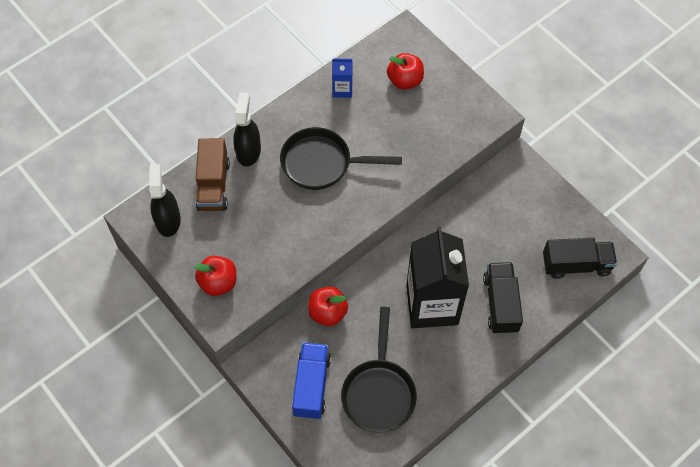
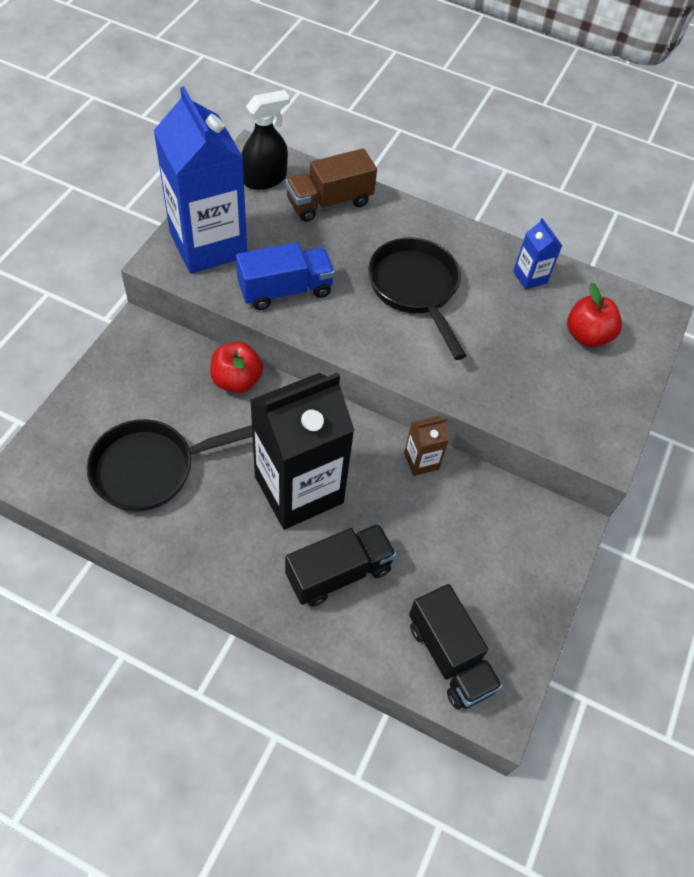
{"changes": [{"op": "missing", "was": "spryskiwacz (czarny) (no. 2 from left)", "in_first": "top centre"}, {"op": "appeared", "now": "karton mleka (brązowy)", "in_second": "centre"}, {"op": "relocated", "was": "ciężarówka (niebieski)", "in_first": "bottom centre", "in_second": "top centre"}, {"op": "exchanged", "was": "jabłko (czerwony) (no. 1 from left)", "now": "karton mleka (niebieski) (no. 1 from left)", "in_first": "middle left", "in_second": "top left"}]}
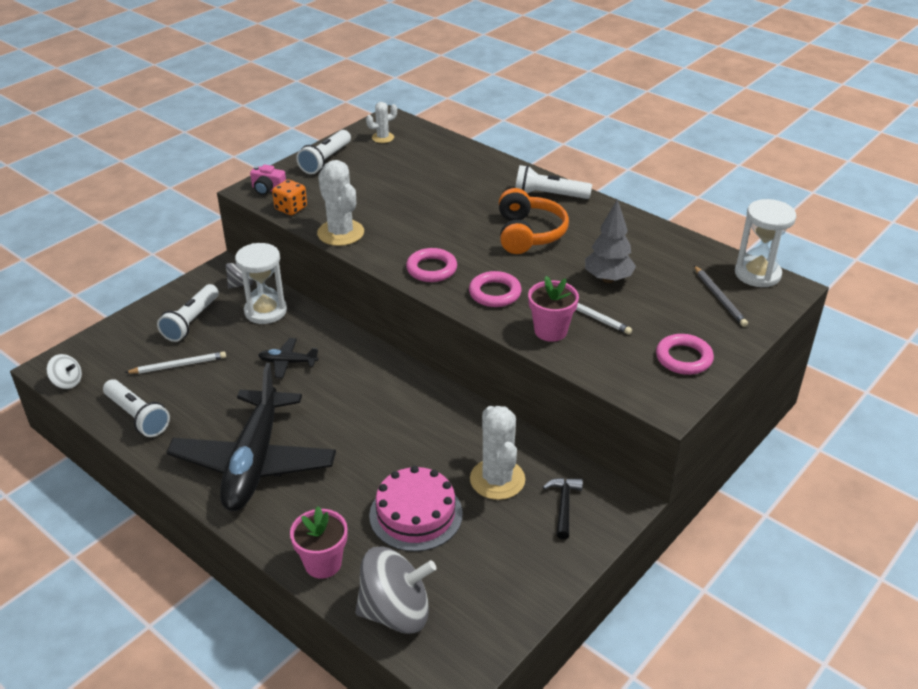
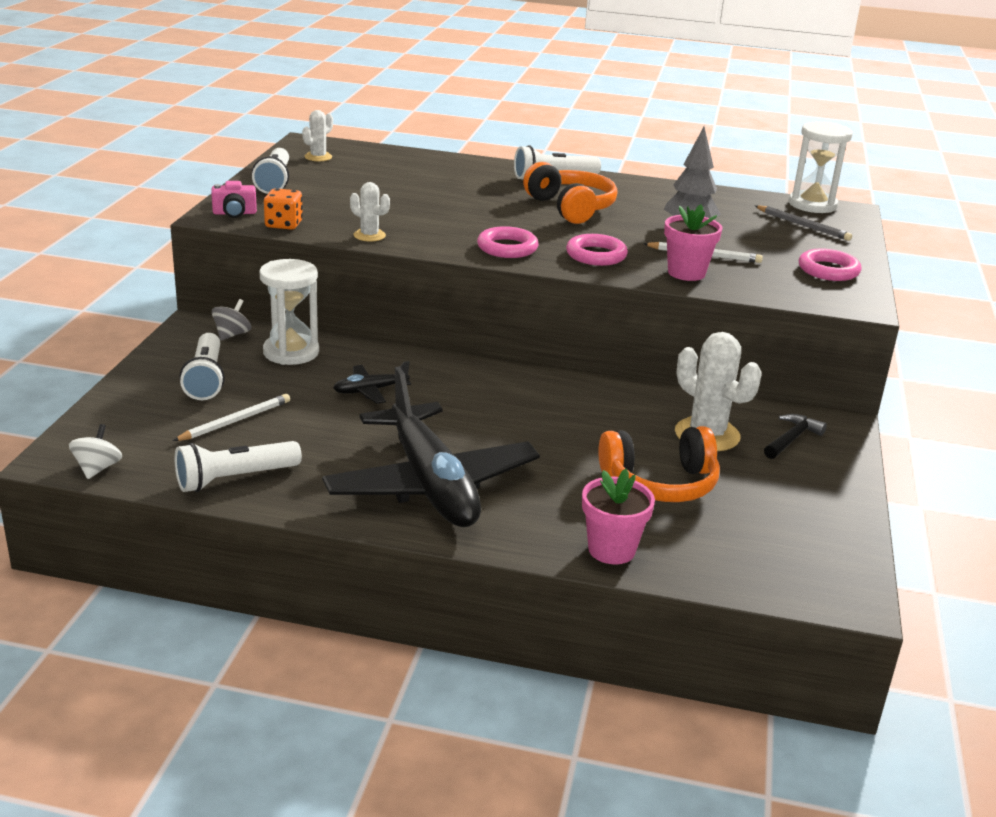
{"changes": [{"op": "missing", "was": "bączek (szary) (no. 2 from left)", "in_first": "bottom centre"}, {"op": "exchanged", "was": "tort (różowy)", "now": "słuchawki (pomarańczowy) (no. 2 from left)", "in_first": "bottom centre", "in_second": "centre"}, {"op": "spun", "was": "bączek (biały)", "in_first": "middle left", "in_second": "middle left", "clockwise": -75}, {"op": "spun", "was": "latarka (biały) (no. 1 from left in the first image)", "in_first": "middle left", "in_second": "middle left", "clockwise": 135}, {"op": "spun", "was": "młotek (czarny)", "in_first": "bottom centre", "in_second": "middle right", "clockwise": 60}, {"op": "size", "was": "kaktus (biały) (no. 1 from left in the first image)", "in_first": "top centre", "in_second": "top centre", "ratio": 0.55}]}
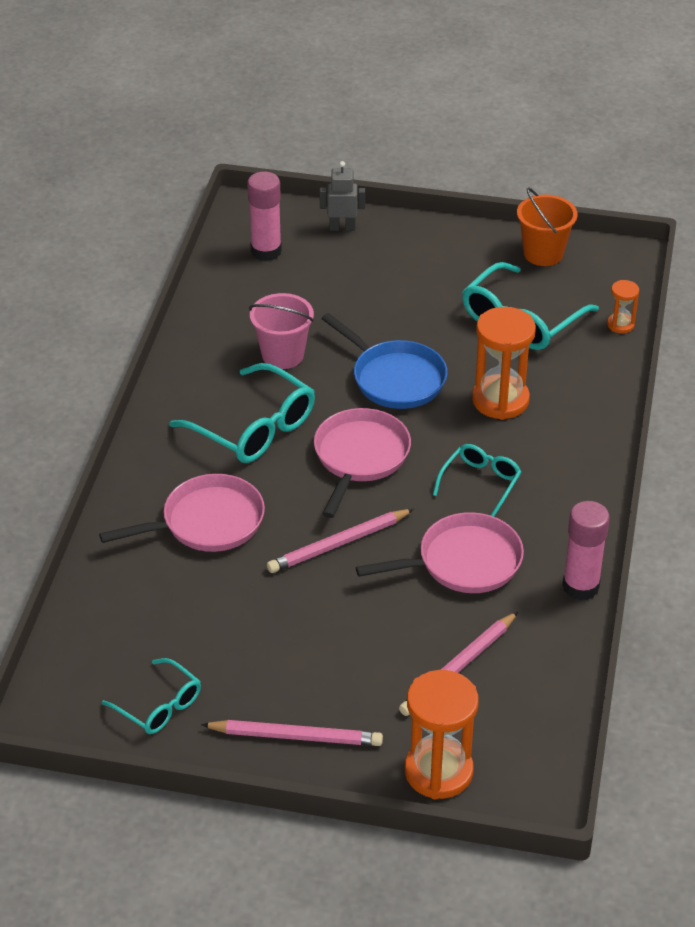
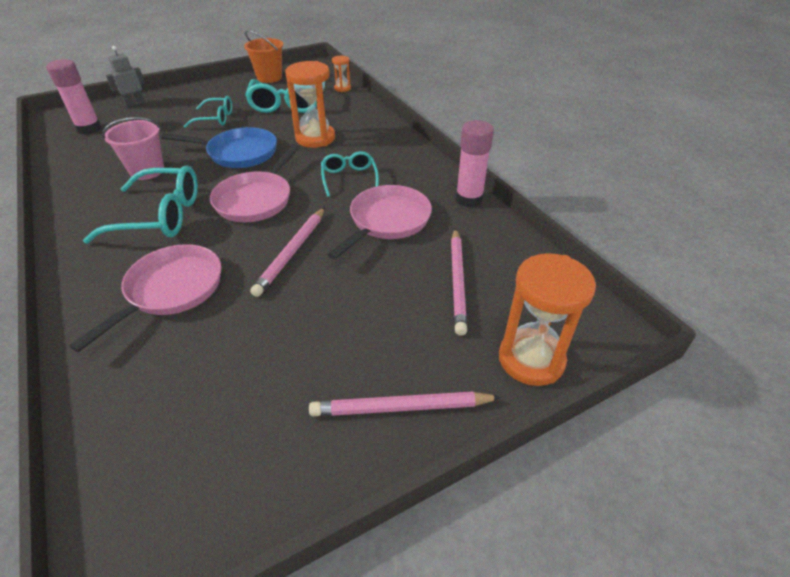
{"changes": [{"op": "relocated", "was": "okulary (turkusowy) (no. 1 from left in the first image)", "now": "okulary (turkusowy) (no. 2 from left)", "in_first": "bottom left", "in_second": "top left"}, {"op": "spun", "was": "ołówek (różowy) (no. 1 from left in the first image)", "in_first": "bottom centre", "in_second": "bottom centre", "clockwise": -150}, {"op": "spun", "was": "patelnia (różowy) (no. 2 from left)", "in_first": "centre", "in_second": "top left", "clockwise": -135}]}
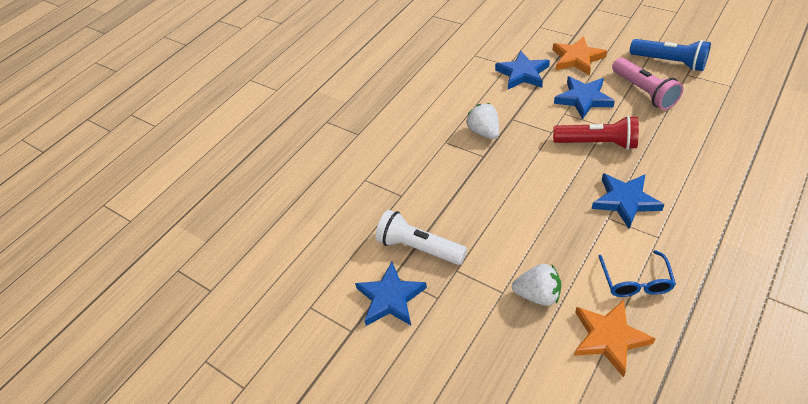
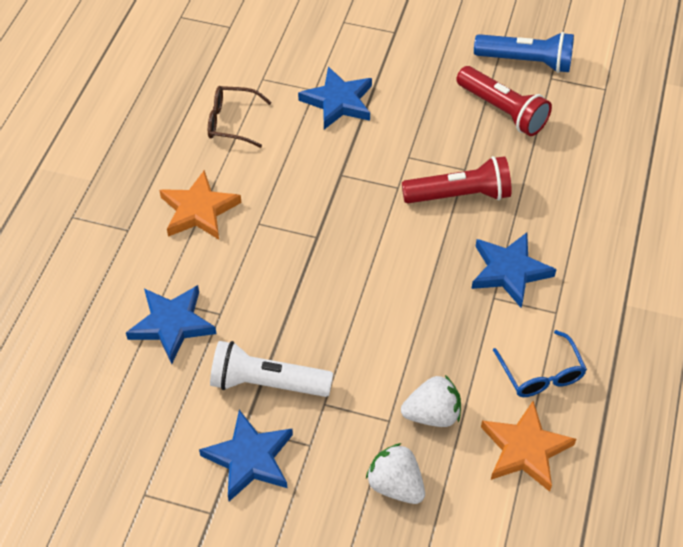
{"changes": [{"op": "appeared", "now": "okulary (brązowy)", "in_second": "top centre"}, {"op": "relocated", "was": "truskawka (biały) (no. 1 from left)", "in_first": "top centre", "in_second": "bottom centre"}, {"op": "relocated", "was": "gwiazda (pomarańczowy) (no. 1 from left)", "in_first": "top right", "in_second": "middle left"}, {"op": "relocated", "was": "gwiazda (niebieski) (no. 3 from left in the first image)", "now": "gwiazda (niebieski) (no. 1 from left)", "in_first": "top right", "in_second": "middle left"}, {"op": "colour", "was": "latarka (różowy)", "now": "latarka (czerwony) (no. 2 from left)", "in_first": "top right", "in_second": "top right"}]}
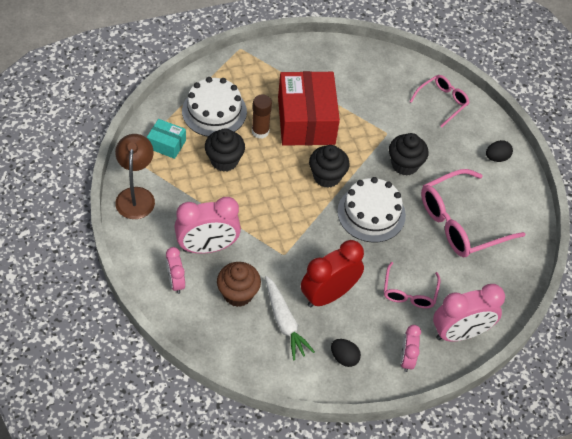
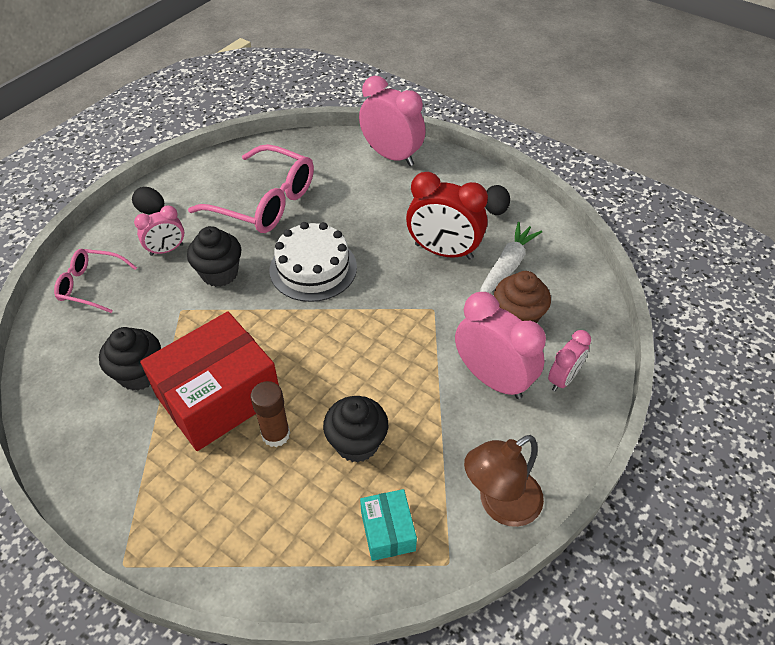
{"changes": [{"op": "missing", "was": "tort (biały) (no. 1 from left)", "in_first": "top centre"}, {"op": "missing", "was": "okulary (różowy) (no. 1 from left)", "in_first": "middle right"}, {"op": "relocated", "was": "muffinka (czarny) (no. 2 from left in the first image)", "now": "muffinka (czarny) (no. 1 from left)", "in_first": "centre", "in_second": "middle left"}, {"op": "relocated", "was": "budzik (różowy) (no. 3 from left in the first image)", "now": "budzik (różowy) (no. 1 from left)", "in_first": "bottom right", "in_second": "middle left"}]}
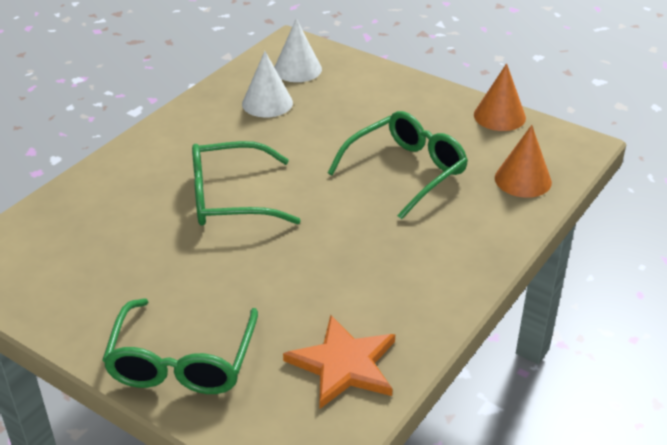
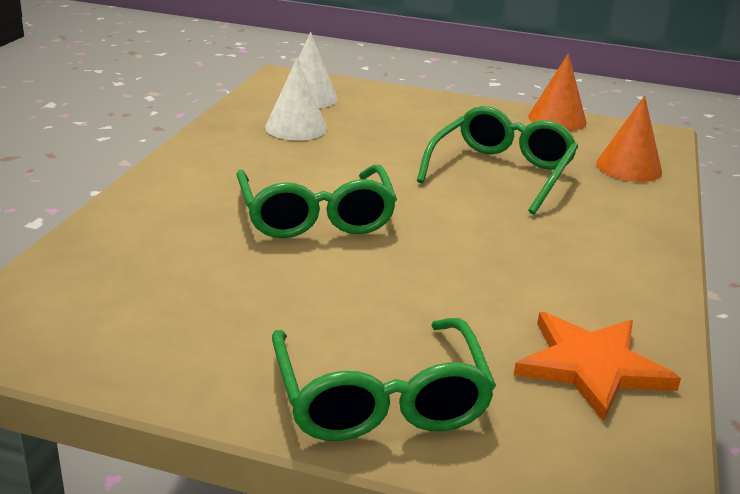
{"changes": [{"op": "spun", "was": "okulary (zielony) (no. 2 from left in the first image)", "in_first": "centre", "in_second": "centre", "clockwise": -75}]}
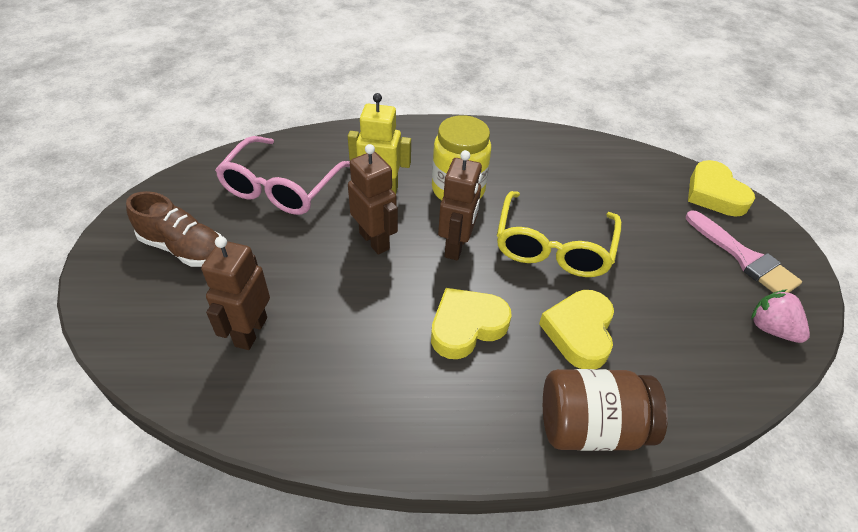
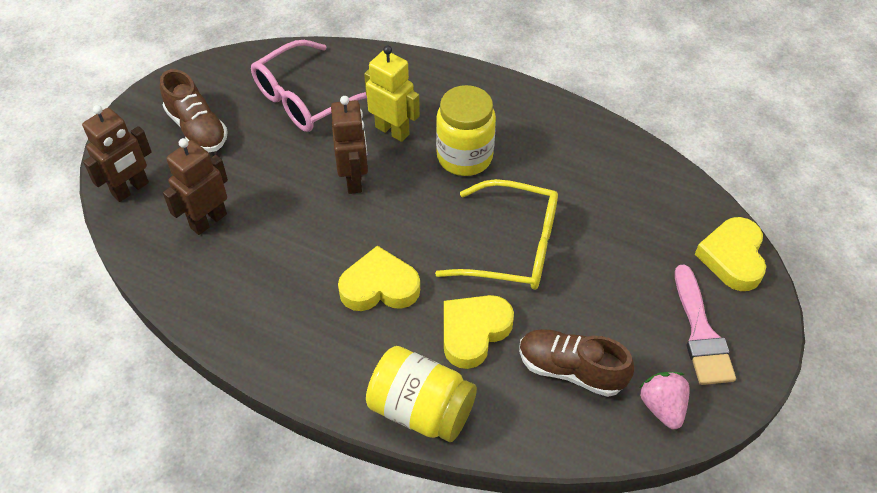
{"changes": [{"op": "appeared", "now": "but (brązowy) (no. 2 from left)", "in_second": "bottom centre"}, {"op": "relocated", "was": "robot (brązowy) (no. 3 from left in the first image)", "now": "robot (brązowy) (no. 1 from left)", "in_first": "centre", "in_second": "top left"}, {"op": "colour", "was": "słoik (brązowy)", "now": "słoik (żółty) (no. 1 from left)", "in_first": "bottom right", "in_second": "bottom centre"}, {"op": "spun", "was": "okulary (żółty)", "in_first": "centre", "in_second": "centre", "clockwise": -120}]}
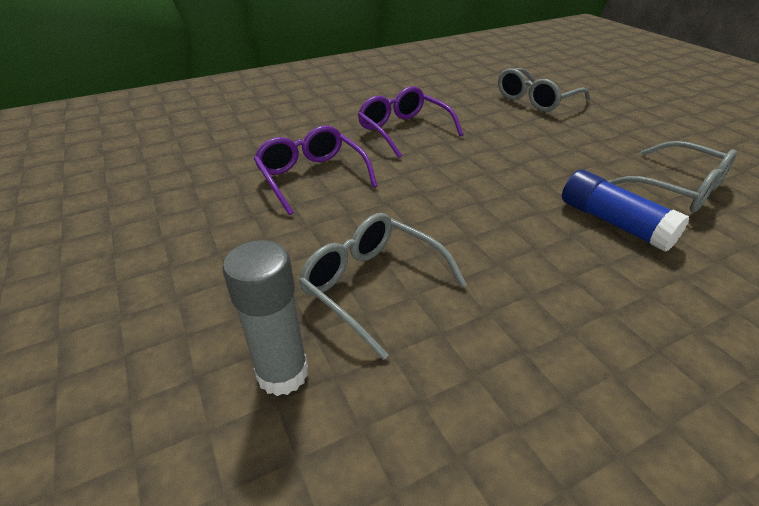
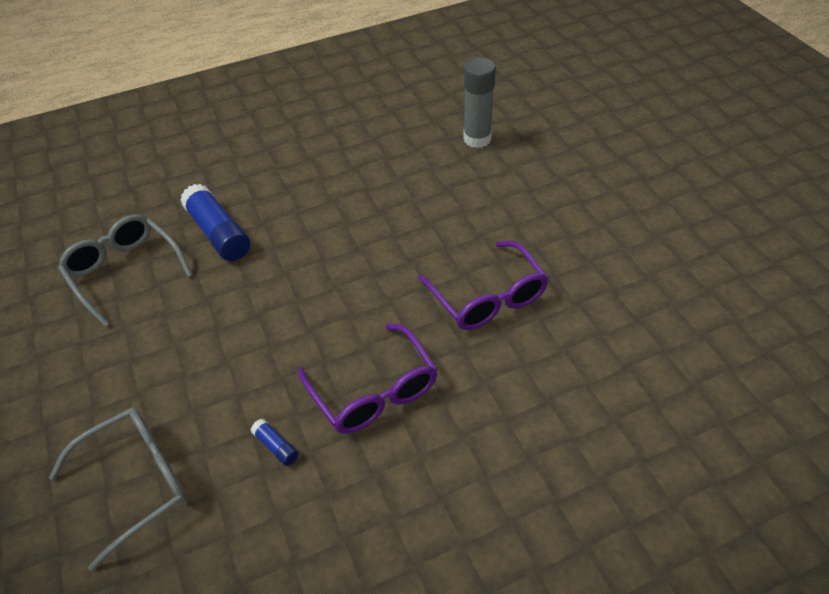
{"changes": [{"op": "missing", "was": "okulary (szary) (no. 1 from left)", "in_first": "centre"}, {"op": "appeared", "now": "klej w sztyfcie (niebieski) (no. 2 from left)", "in_second": "bottom left"}]}
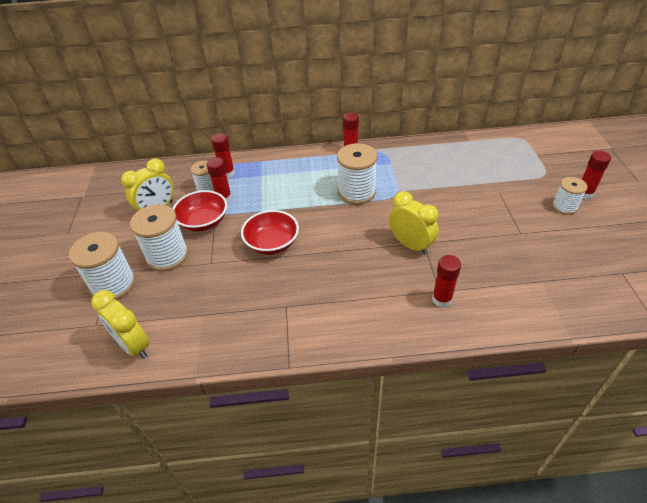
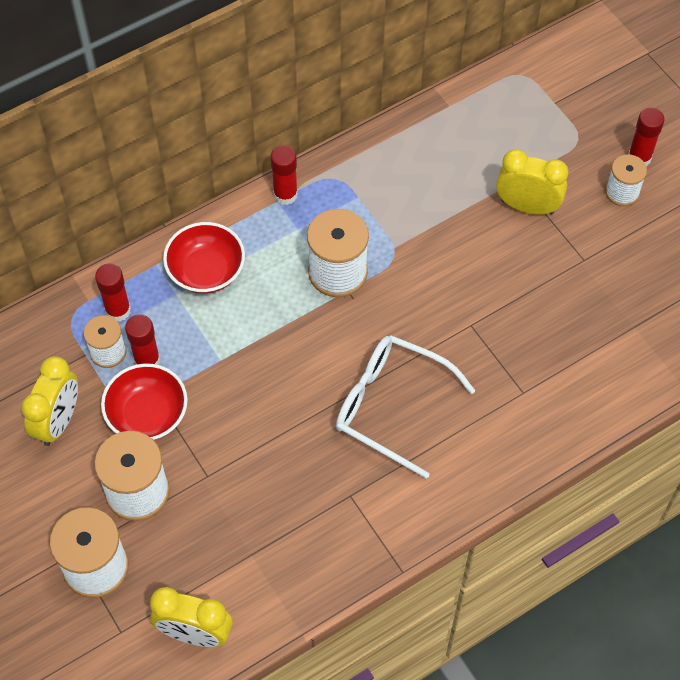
{"changes": [{"op": "missing", "was": "klej w sztyfcie (czerwony) (no. 4 from left)", "in_first": "middle right"}, {"op": "appeared", "now": "okulary (biały)", "in_second": "centre"}, {"op": "relocated", "was": "miska (czerwony) (no. 2 from left)", "in_first": "centre", "in_second": "middle left"}, {"op": "relocated", "was": "budzik (żółty) (no. 3 from left)", "in_first": "centre", "in_second": "top right"}]}
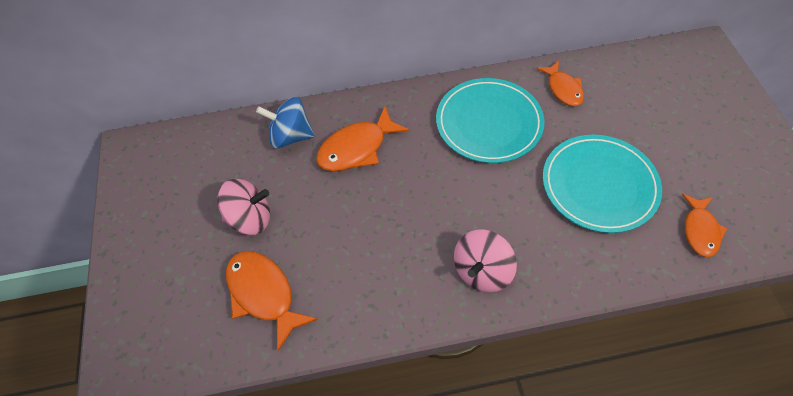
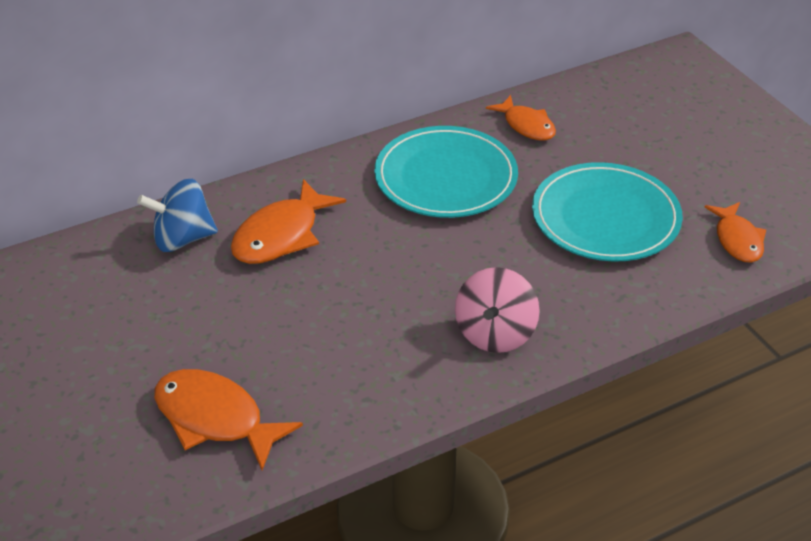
{"changes": [{"op": "missing", "was": "bączek (różowy) (no. 1 from left)", "in_first": "middle left"}]}
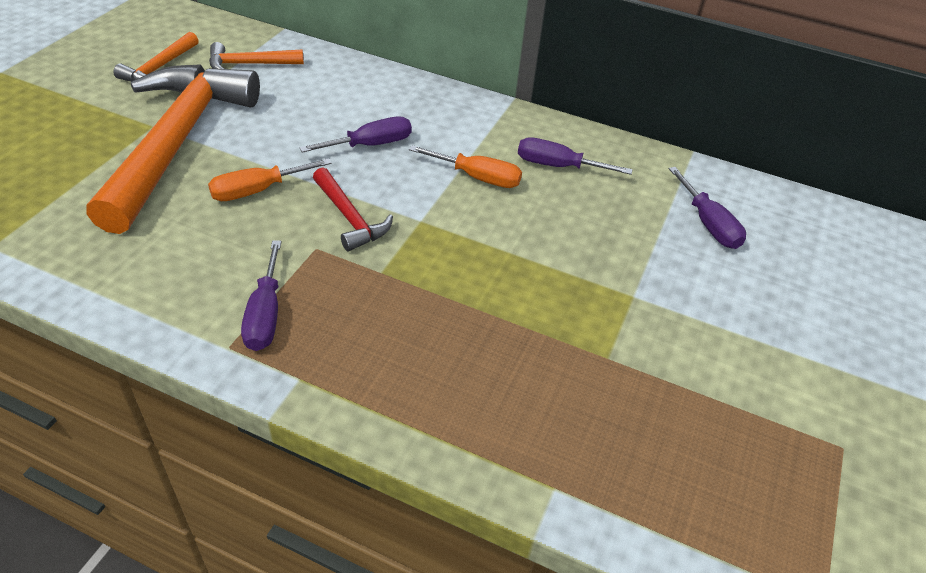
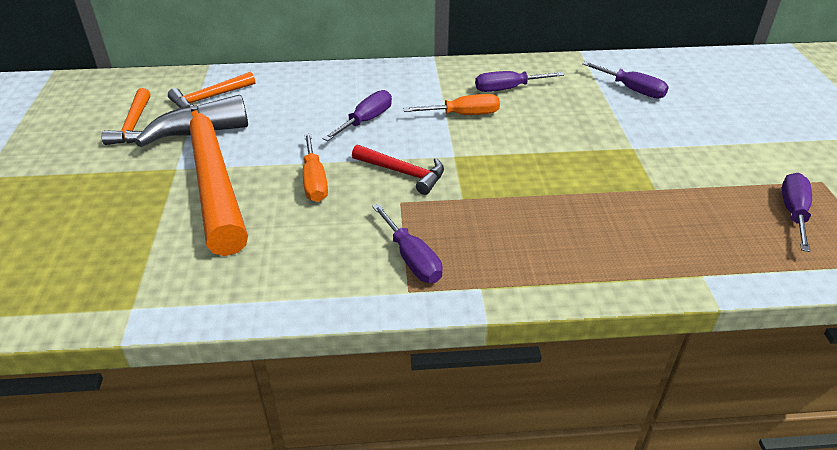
{"changes": [{"op": "appeared", "now": "śrubokręt (fioletowy) (no. 5 from left)", "in_second": "middle right"}, {"op": "spun", "was": "śrubokręt (pomarańczowy) (no. 1 from left)", "in_first": "top left", "in_second": "centre", "clockwise": -45}]}
